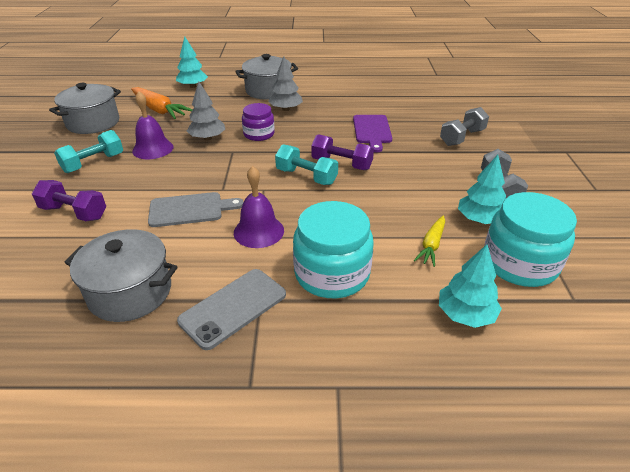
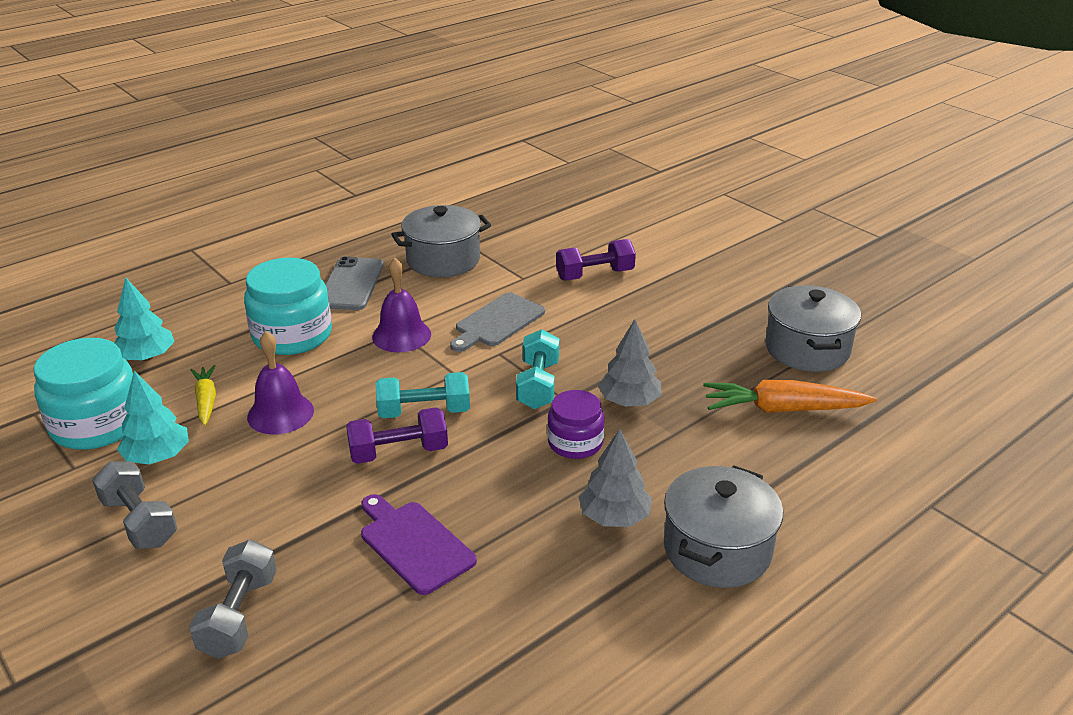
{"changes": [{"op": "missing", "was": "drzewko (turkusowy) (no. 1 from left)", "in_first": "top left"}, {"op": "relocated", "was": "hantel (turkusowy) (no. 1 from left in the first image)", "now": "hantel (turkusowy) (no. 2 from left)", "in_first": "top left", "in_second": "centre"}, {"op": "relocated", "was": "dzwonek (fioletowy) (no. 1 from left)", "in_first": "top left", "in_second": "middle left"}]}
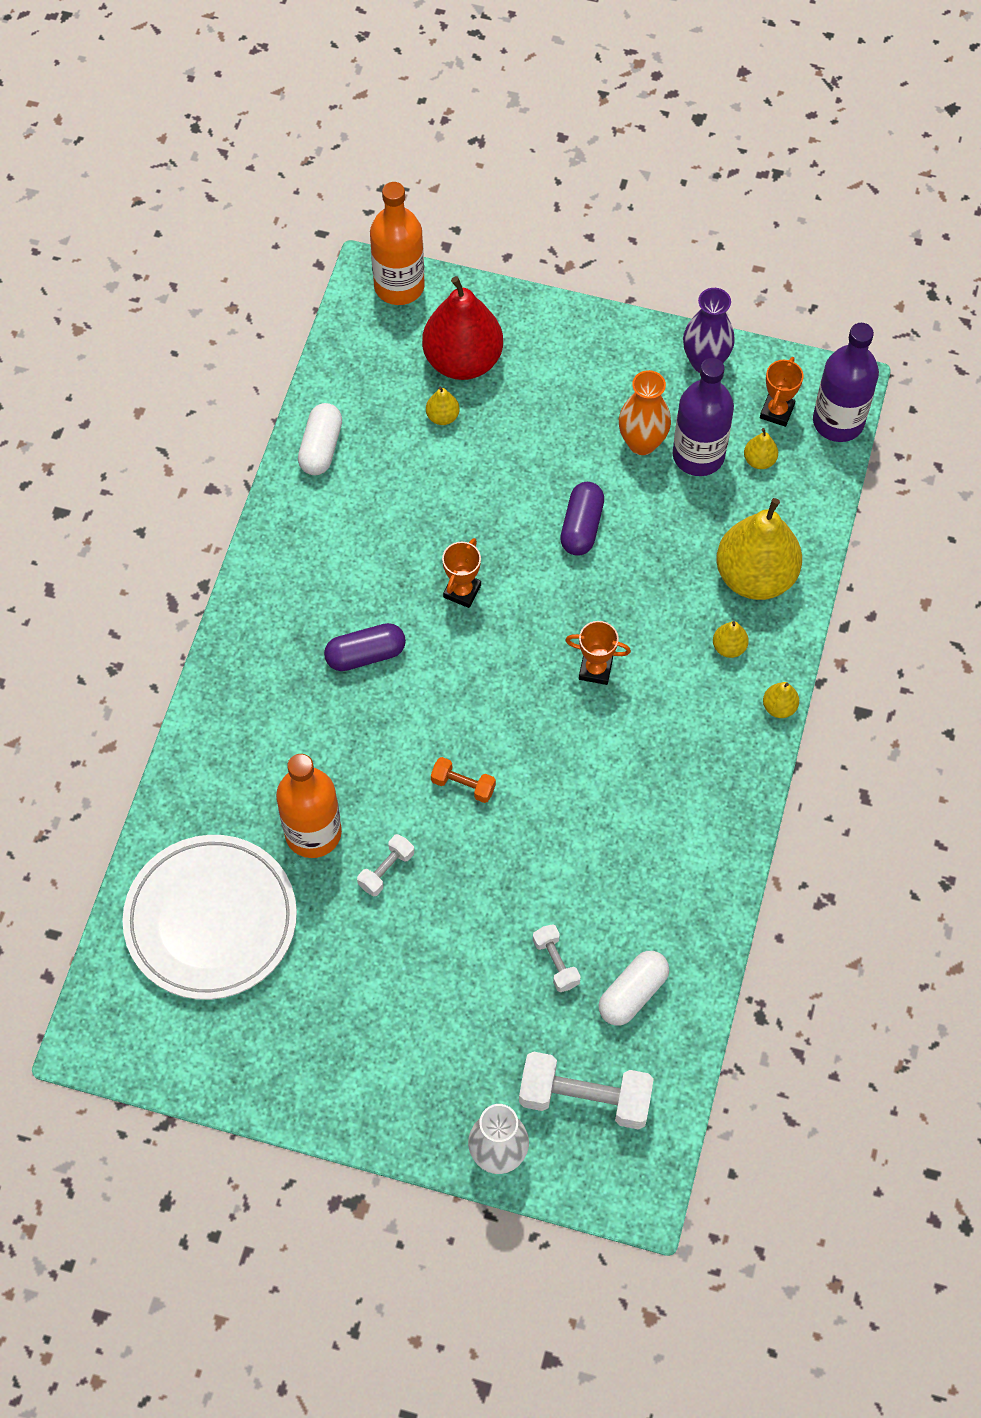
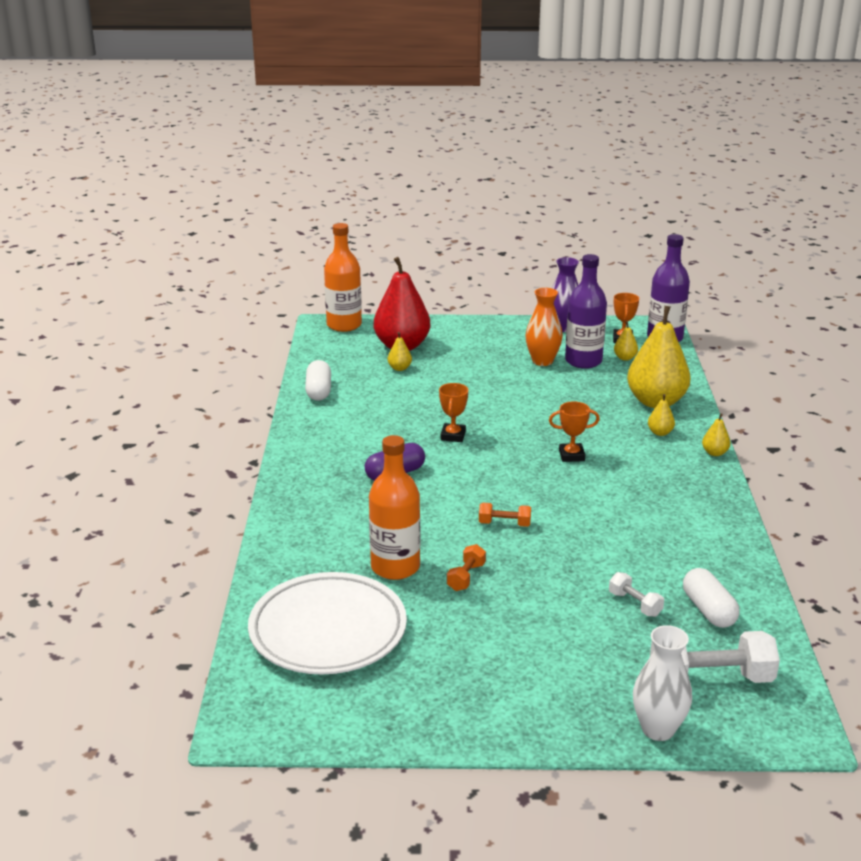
{"changes": [{"op": "missing", "was": "kapsułka (fioletowy) (no. 2 from left)", "in_first": "centre"}, {"op": "colour", "was": "hantel (biały) (no. 1 from left)", "now": "hantel (pomarańczowy) (no. 1 from left)", "in_first": "centre", "in_second": "centre"}, {"op": "spun", "was": "kapsułka (biały) (no. 2 from left)", "in_first": "bottom centre", "in_second": "bottom right", "clockwise": -45}]}
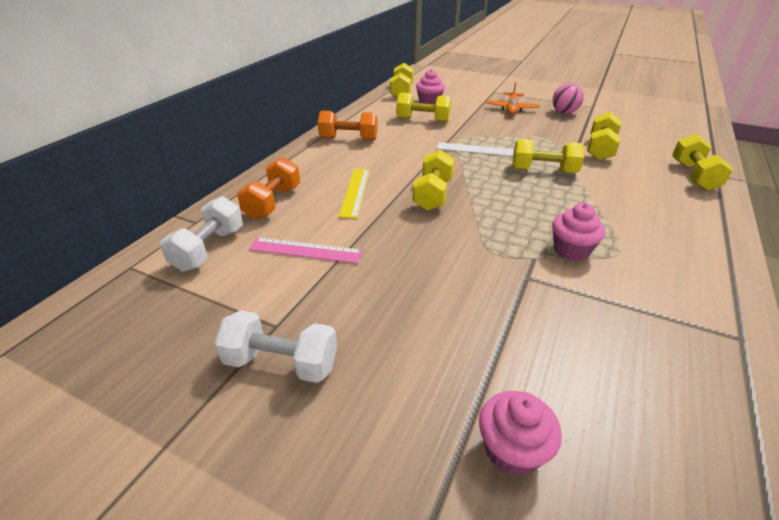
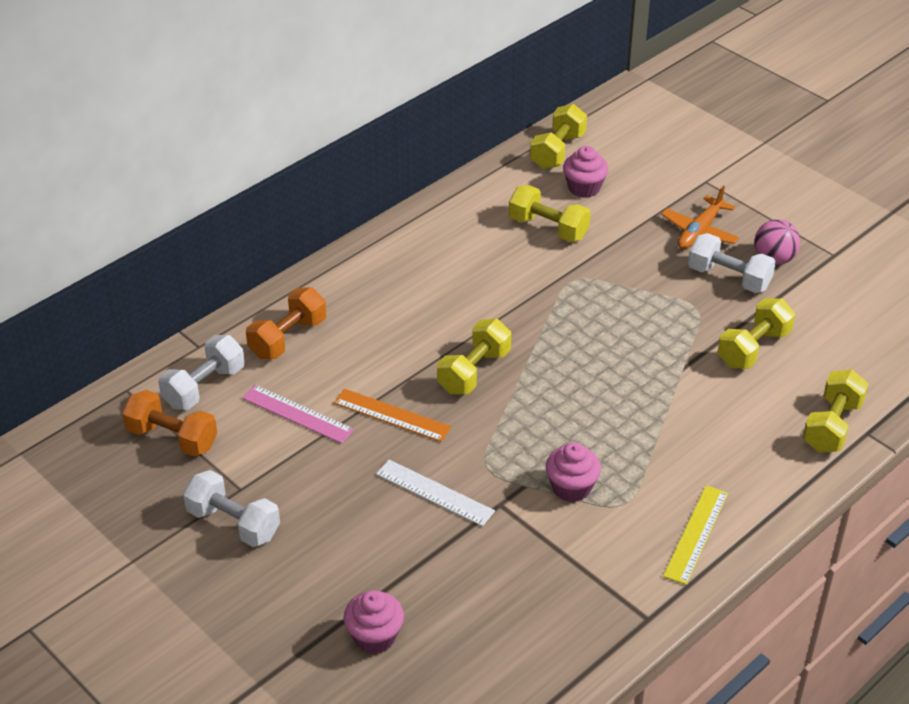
{"changes": [{"op": "missing", "was": "hantel (żółty) (no. 4 from left)", "in_first": "top right"}, {"op": "appeared", "now": "linijka (pomarańczowy)", "in_second": "centre"}, {"op": "appeared", "now": "hantel (biały) (no. 3 from left)", "in_second": "middle right"}, {"op": "relocated", "was": "hantel (pomarańczowy) (no. 2 from left in the first image)", "now": "hantel (pomarańczowy) (no. 1 from left)", "in_first": "top centre", "in_second": "middle left"}, {"op": "relocated", "was": "linijka (żółty)", "in_first": "centre", "in_second": "bottom right"}, {"op": "relocated", "was": "linijka (biały)", "in_first": "top centre", "in_second": "bottom centre"}]}
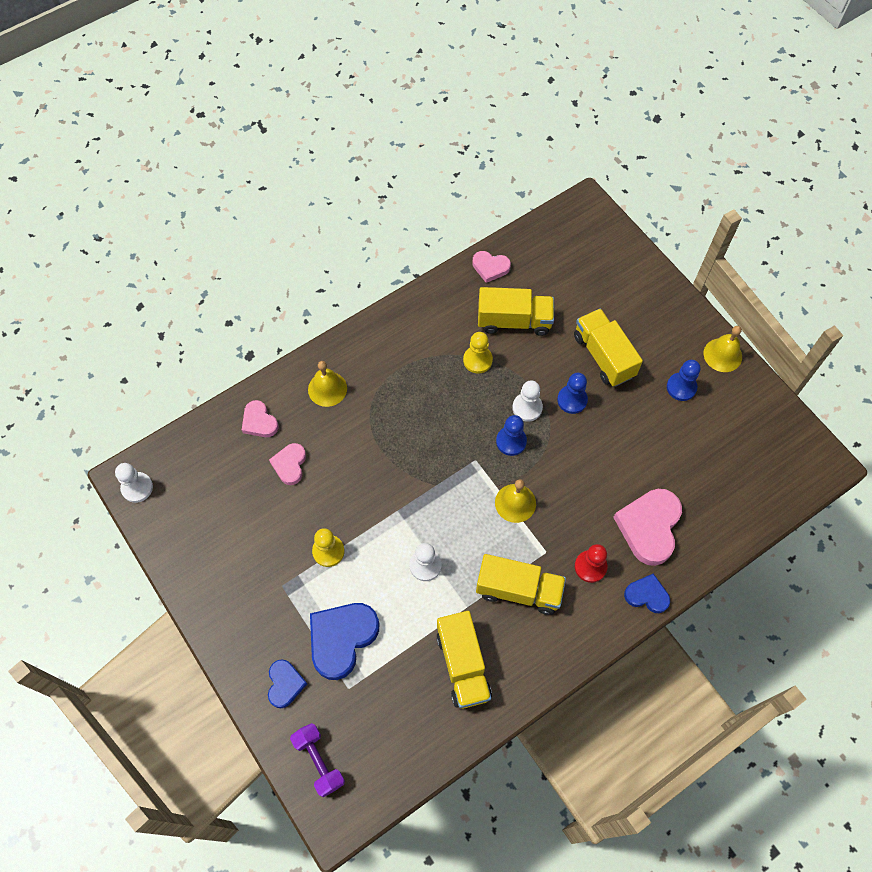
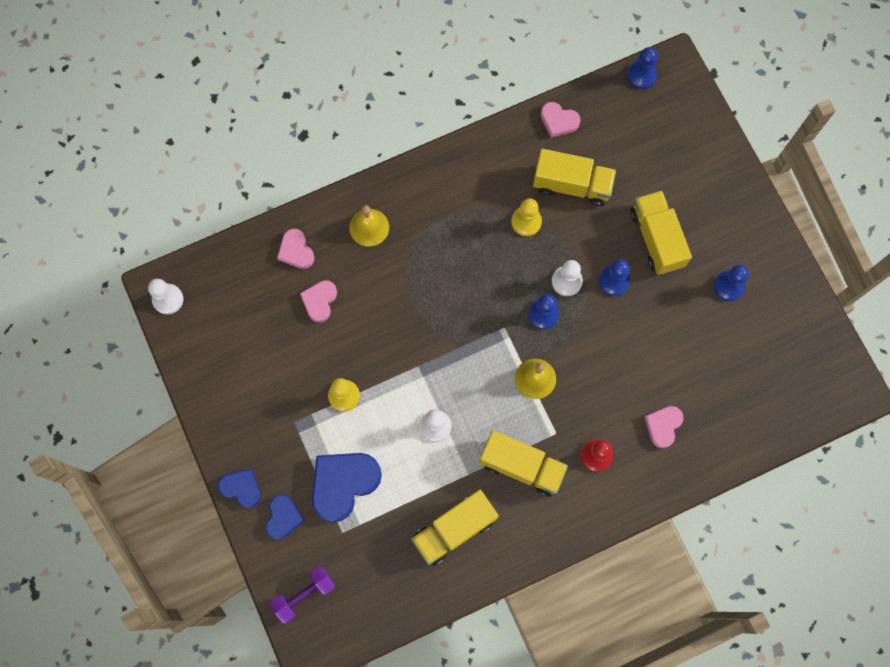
{"changes": [{"op": "missing", "was": "dzwonek (żółty) (no. 3 from left)", "in_first": "middle right"}, {"op": "appeared", "now": "pionek (niebieski) (no. 3 from left)", "in_second": "top right"}, {"op": "relocated", "was": "serce (niebieski) (no. 3 from left in the first image)", "now": "serce (niebieski) (no. 1 from left)", "in_first": "bottom right", "in_second": "bottom left"}, {"op": "spun", "was": "hantel (fioletowy)", "in_first": "bottom centre", "in_second": "bottom centre", "clockwise": 75}, {"op": "spun", "was": "ciężarówka (żółty) (no. 1 from left)", "in_first": "bottom centre", "in_second": "bottom centre", "clockwise": 60}, {"op": "size", "was": "serce (różowy) (no. 4 from left)", "in_first": "middle right", "in_second": "middle right", "ratio": 0.56}]}
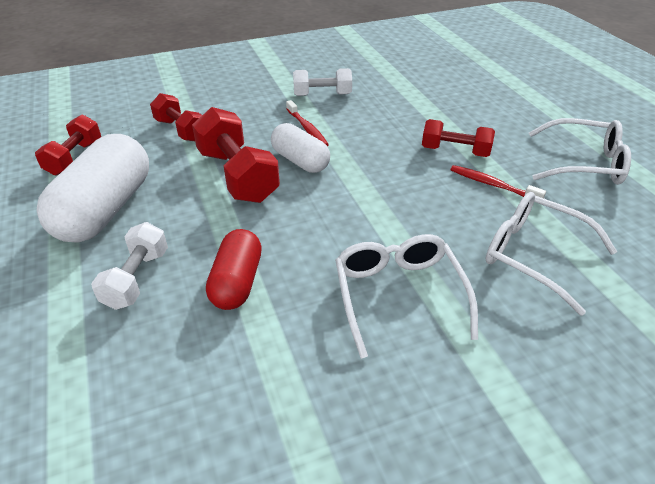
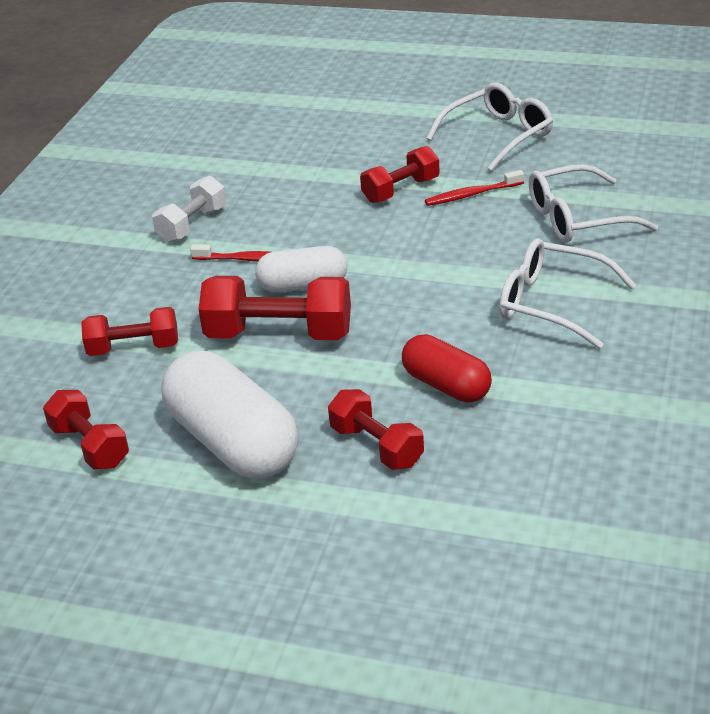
{"changes": [{"op": "colour", "was": "hantel (biały) (no. 1 from left)", "now": "hantel (czerwony) (no. 4 from left)", "in_first": "middle left", "in_second": "centre"}]}
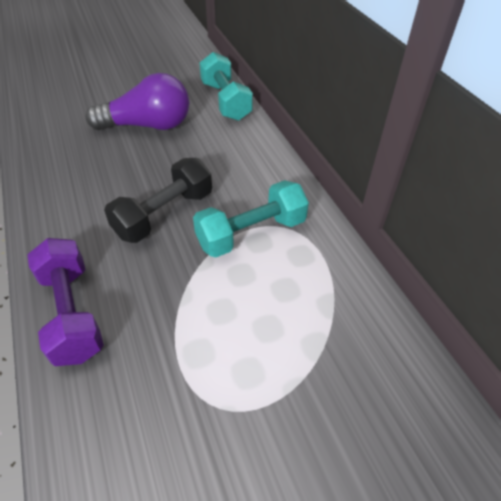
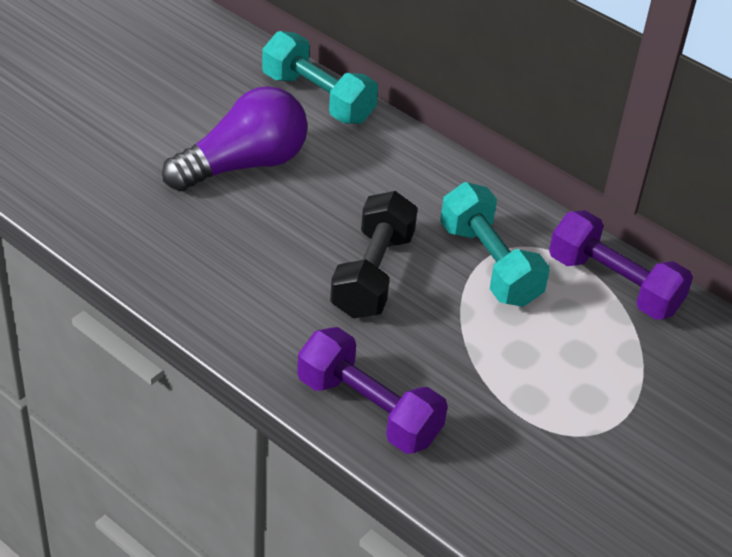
{"changes": [{"op": "appeared", "now": "hantel (fioletowy) (no. 2 from left)", "in_second": "middle right"}, {"op": "spun", "was": "hantel (turkusowy) (no. 2 from left)", "in_first": "centre", "in_second": "middle right", "clockwise": -60}]}
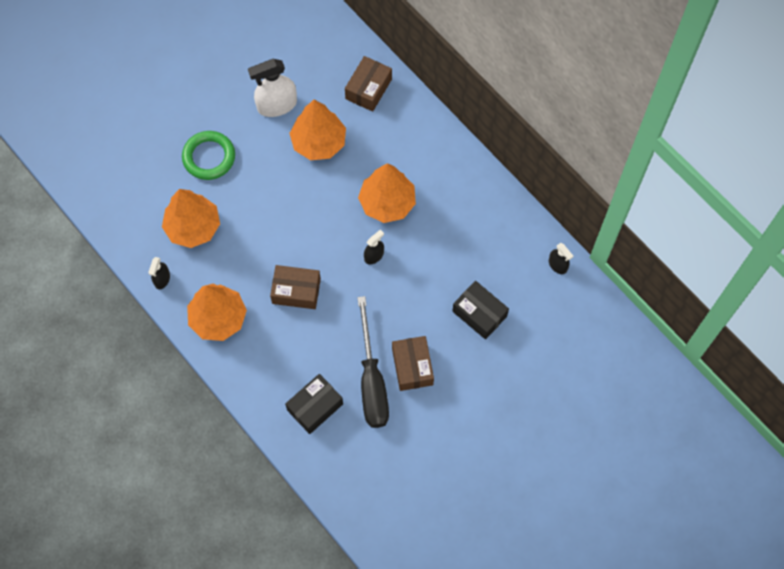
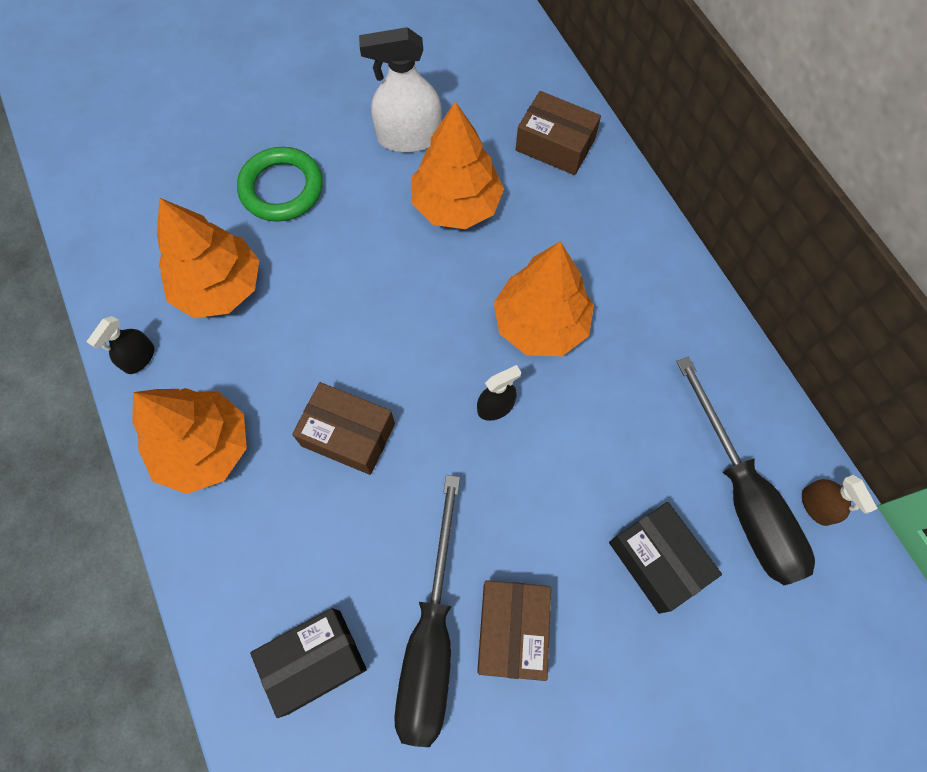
{"changes": [{"op": "appeared", "now": "śrubokręt (czarny) (no. 2 from left)", "in_second": "middle right"}, {"op": "colour", "was": "spryskiwacz (czarny) (no. 3 from left)", "now": "spryskiwacz (brązowy)", "in_first": "middle right", "in_second": "middle right"}, {"op": "spun", "was": "pudełko (brązowy) (no. 2 from left in the first image)", "in_first": "top centre", "in_second": "top centre", "clockwise": 75}]}
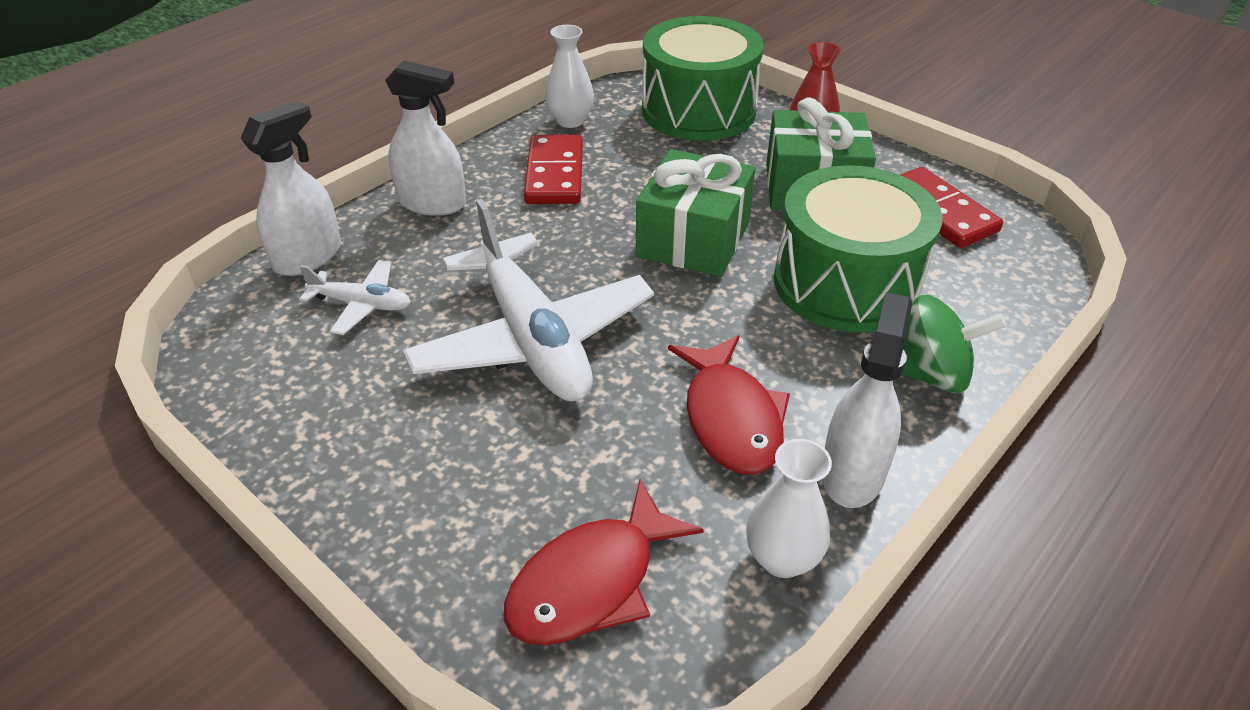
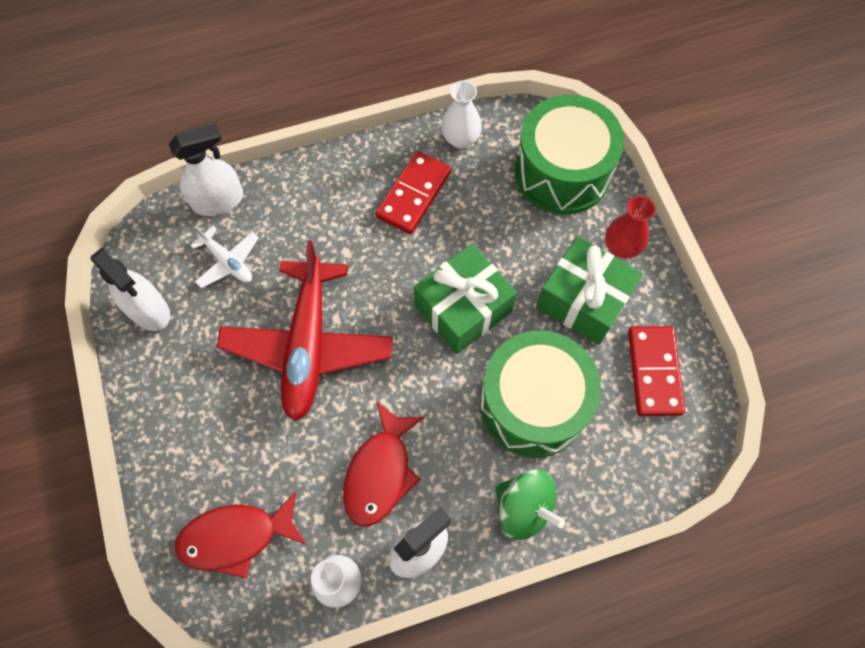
{"changes": [{"op": "relocated", "was": "spryskiwacz (biały) (no. 2 from left in the first image)", "now": "spryskiwacz (biały) (no. 1 from left)", "in_first": "top centre", "in_second": "middle left"}, {"op": "colour", "was": "samolot (biały) (no. 2 from left)", "now": "samolot (czerwony)", "in_first": "centre", "in_second": "centre"}]}
